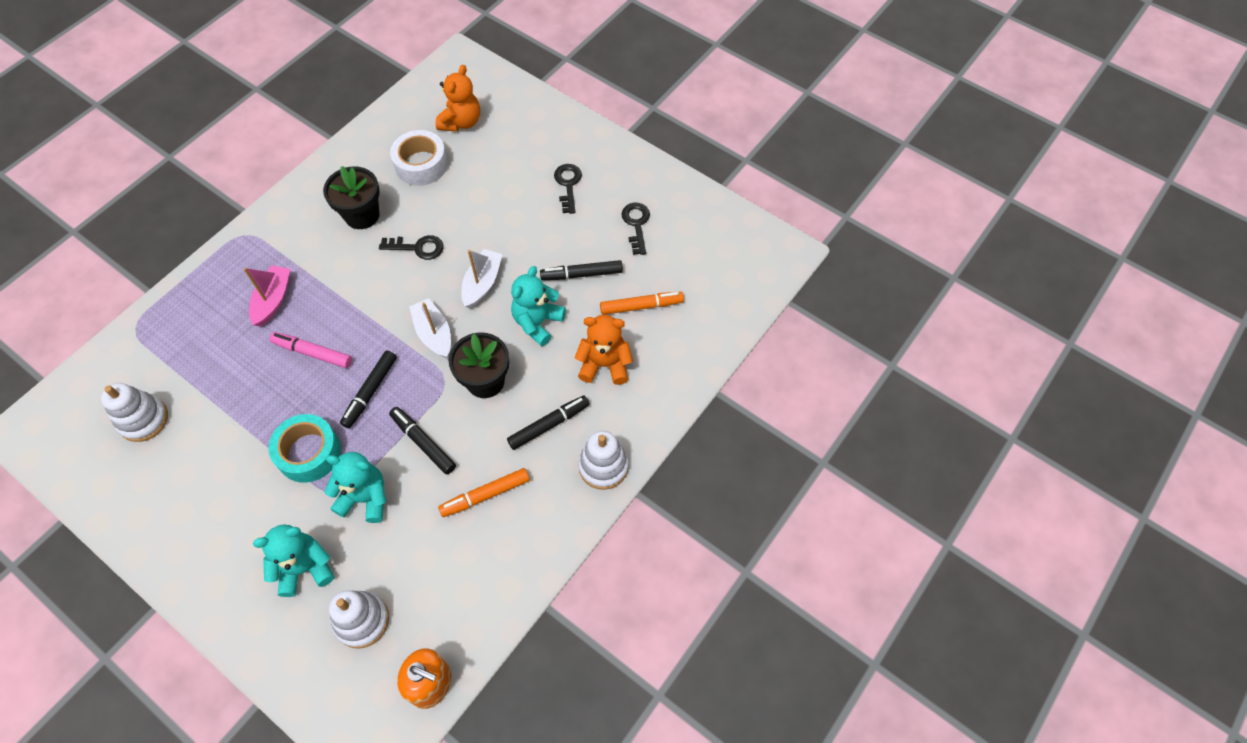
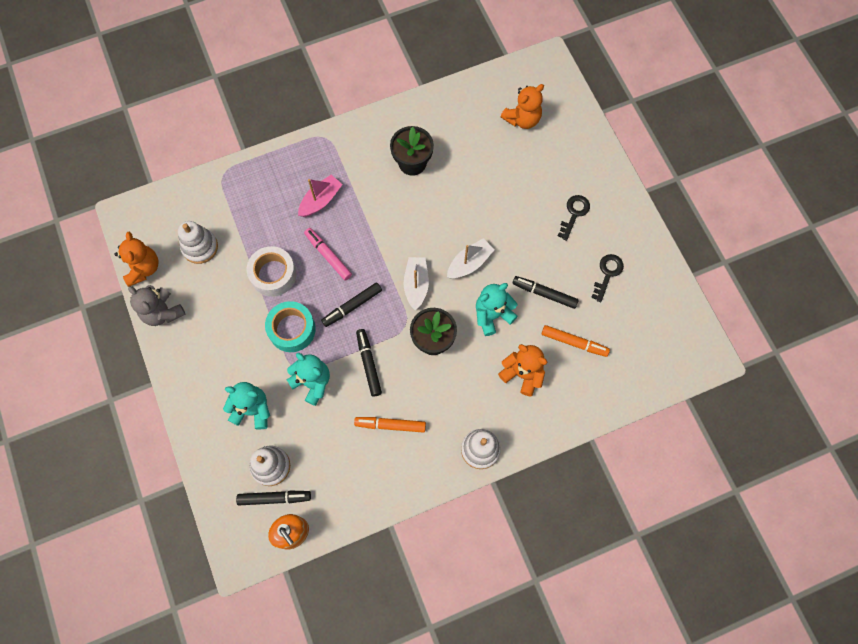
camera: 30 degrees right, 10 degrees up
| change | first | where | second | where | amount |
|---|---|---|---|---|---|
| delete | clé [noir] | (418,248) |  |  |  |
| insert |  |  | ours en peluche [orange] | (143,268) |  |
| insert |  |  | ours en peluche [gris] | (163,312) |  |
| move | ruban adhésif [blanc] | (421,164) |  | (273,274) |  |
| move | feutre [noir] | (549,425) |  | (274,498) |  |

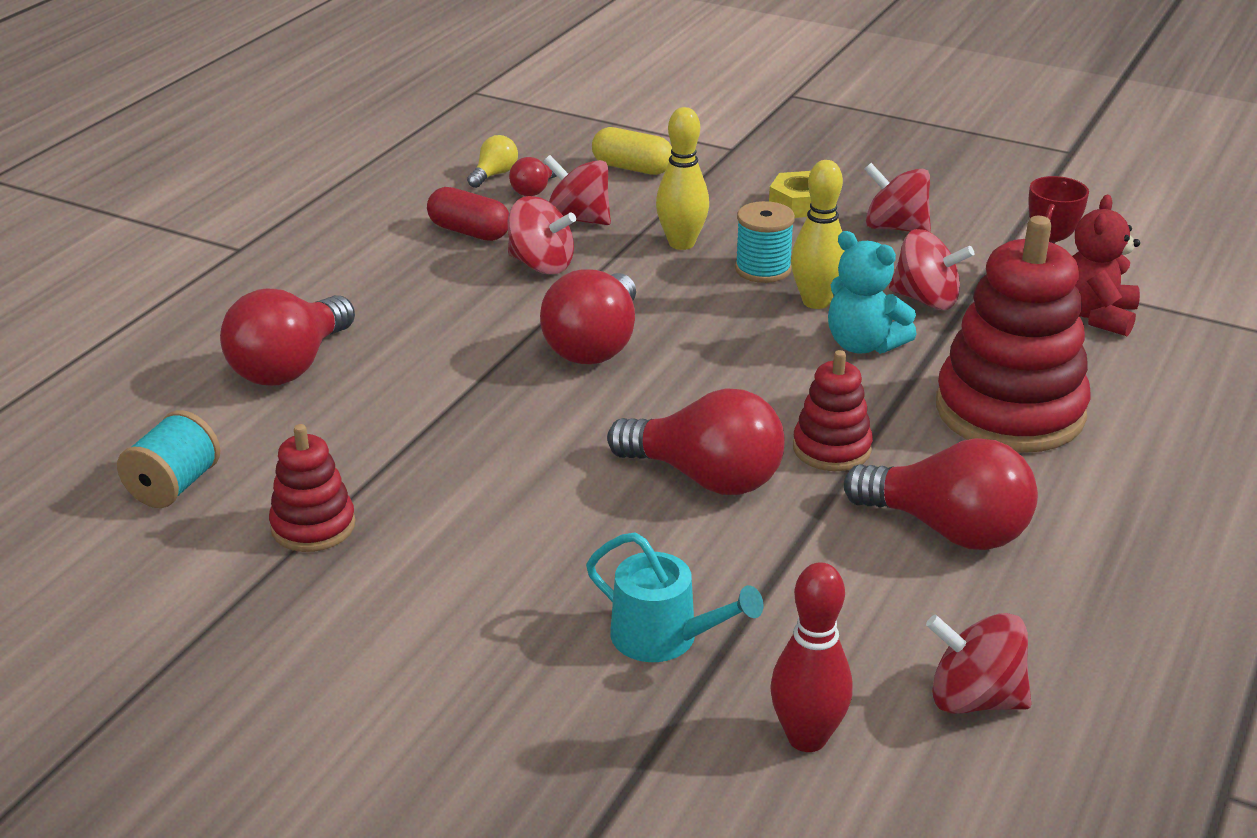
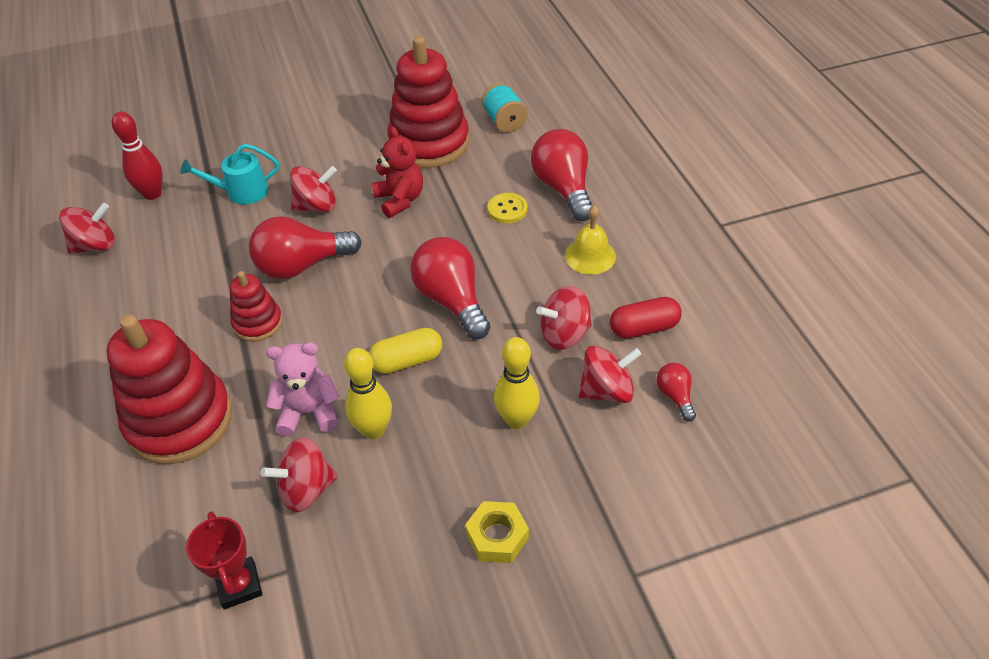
camera: 135 degrees right, 15 degrees up
| change | first | where | second | where | amount |
|---|---|---|---|---|---|
| delete | ampoule [jaune] | (494,175) |  |  |  |
| delete | bobine [turquoise] | (763,269) |  |  |  |
| delete | ampoule [rouge] | (948,529) |  |  |  |
| insert |  |  | bouton [jaune] | (507,209) |  |
| insert |  |  | cloche [jaune] | (590,256) |  |
| move | gélule [jaune] | (632,168) |  | (407,361) |  |
| move | toupie [rouge] | (895,228) |  | (317,206) |  |
| move | ours en peluche [rouge] | (1096,316) |  | (400,200) |  |
| recolor | ours en peluche [turquoise] | (863,345) | ours en peluche [rose] | (309,412) |  |
| resize | jouet à empiler [rouge] | (313,526) |  | (429,143) | x1.95 |

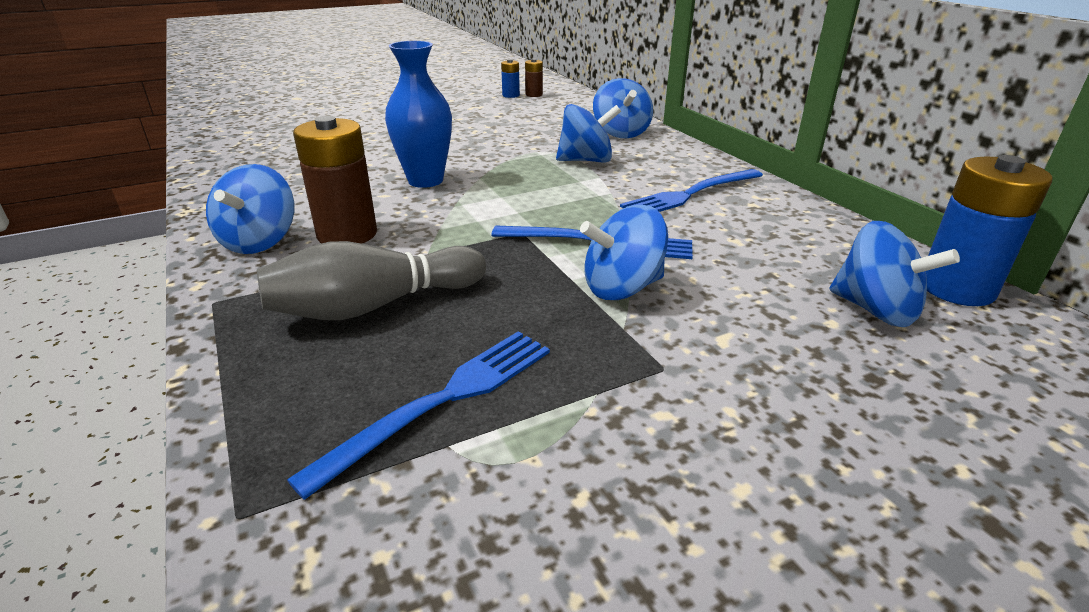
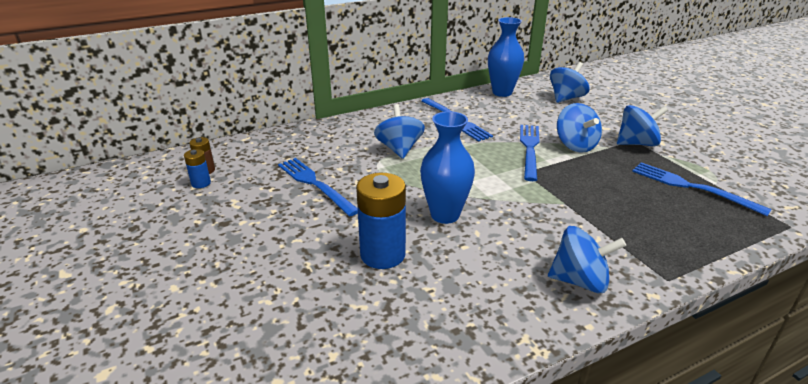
camera: 90 degrees left, 0 degrees up
| change | first | where | second | where | amount |
|---|---|---|---|---|---|
| delete | quille [gris] | (375,306) |  |  |  |
| delete | pile [marron] | (347,234) |  |  |  |
| insert |  |  | fourchette [bleu] | (315,184) |  |
| insert |  |  | vase [bleu] | (502,92) |  |
| move | toupie [bleu] | (621,133) |  | (636,143) |  |
| move | pile [bleu] | (956,288) |  | (382,254) |  |

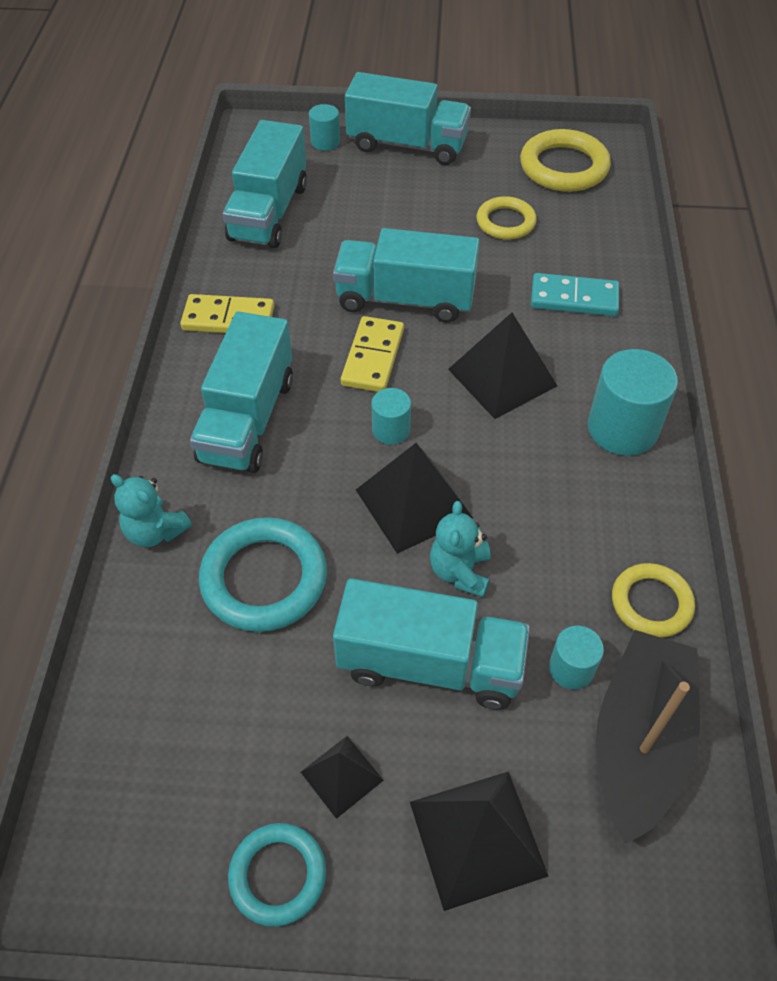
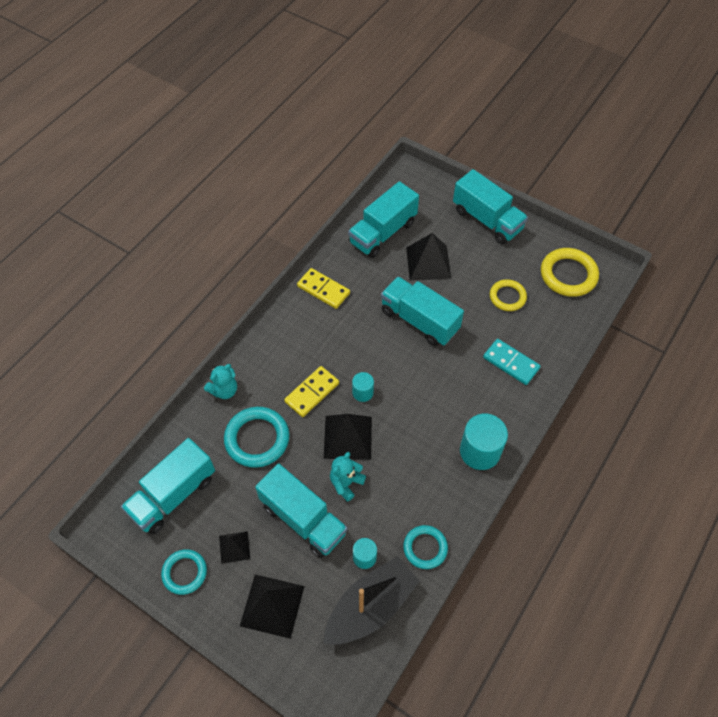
camera: 30 degrees right, 5 degrees up
| change | first | where | second | where | amount |
|---|---|---|---|---|---|
| delete | cylindre [turquoise] | (325,142) |  |  |  |
| move | camion [turquoise] | (248,419) |  | (173,495) |  |
| move | domino [jaune] | (373,357) |  | (312,393) |  |
| move | pyramide [noir] | (502,377) |  | (428,262) |  |
| recolor | anneau [jaune] | (651,603) | anneau [turquoise] | (425,548) |  |
| rotate | ours en peluche [turquoise] | (155,531) |  | (224,390) | 105 degrees counterclockwise |

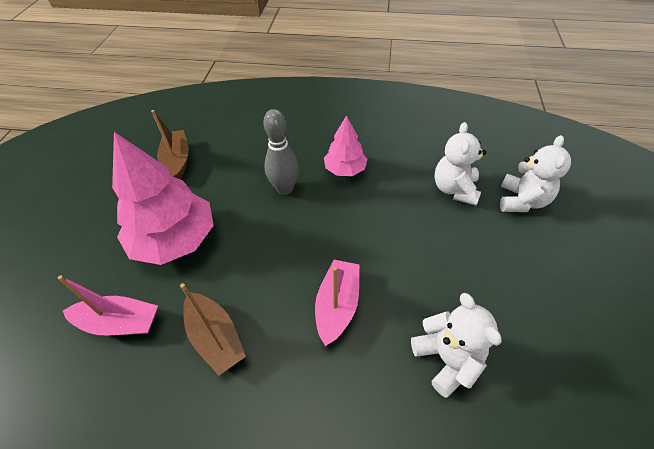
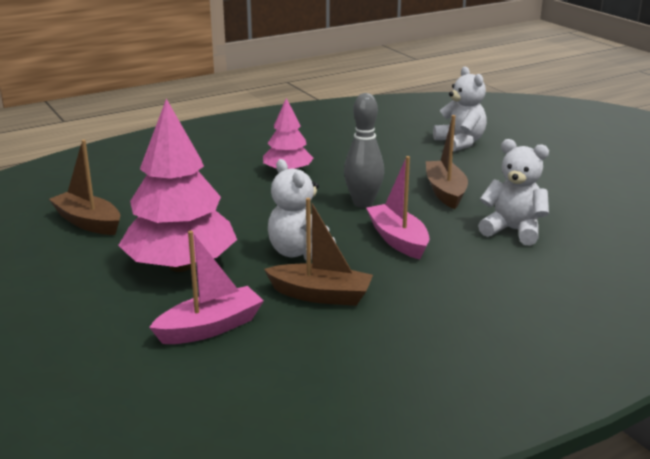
camera: 40 degrees left, 25 degrees down
| change | first | where | second | where | amount |
|---|---|---|---|---|---|
| insert |  |  | bateau [marron] | (445,192) |  |
| move | quille [gris] | (285,189) |  | (363,203) |  |
| move | ours en peluche [blanc] | (454,189) |  | (299,252) |  |

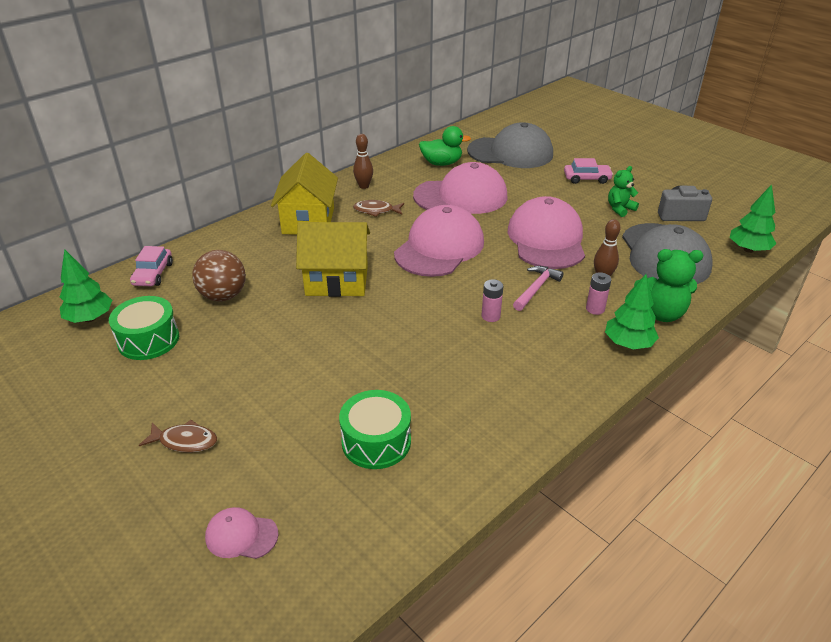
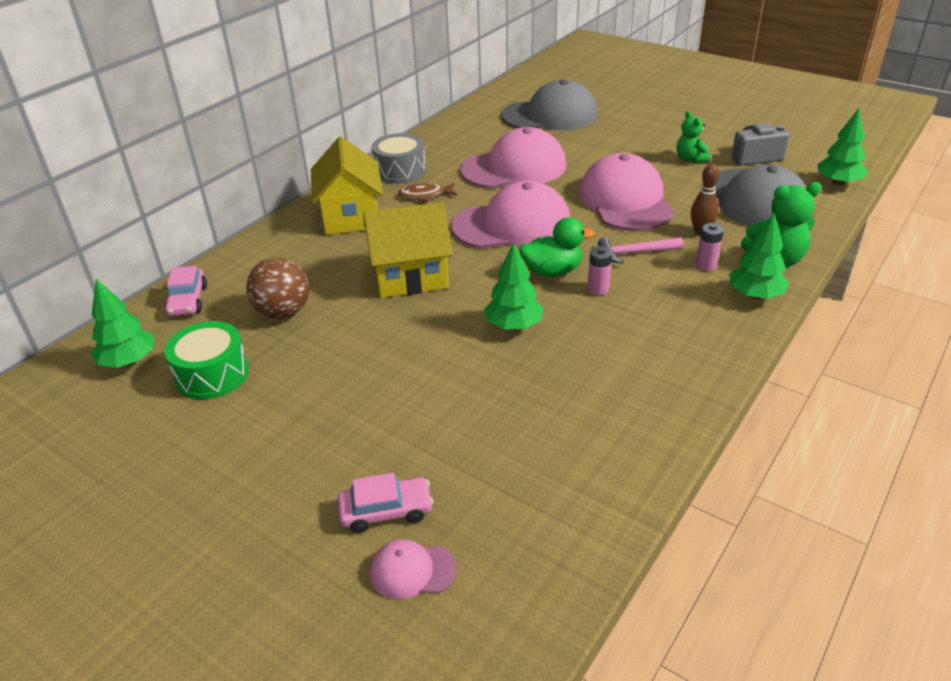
camera: 10 degrees left, 0 degrees up
| change | first | where | second | where | amount |
|---|---|---|---|---|---|
| delete | poisson [marron] | (185,441) |  |  |  |
| delete | tambour [vert] | (376,441) |  |  |  |
| insert |  |  | arbre [vert] | (514,325) |  |
| move | canard [vert] | (441,163) |  | (552,271) |  |
| move | voiture [rose] | (586,178) |  | (386,511) |  |
| replace | quille [marron] | (364,186) | tambour [gris] | (400,171) |  |
| rotate | casquette [rose] | (439,247) |  | (512,225) | 60 degrees clockwise |
| rotate | marteau [rose] | (536,288) |  | (635,253) | 120 degrees counterclockwise |
| rotate | ours en peluche [vert] | (620,209) |  | (690,159) | 60 degrees counterclockwise |

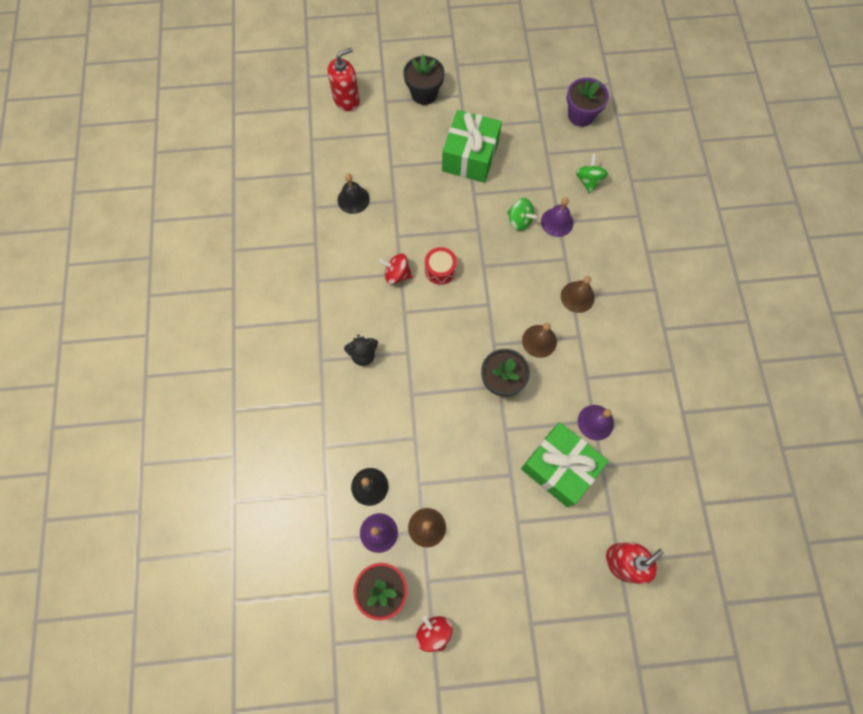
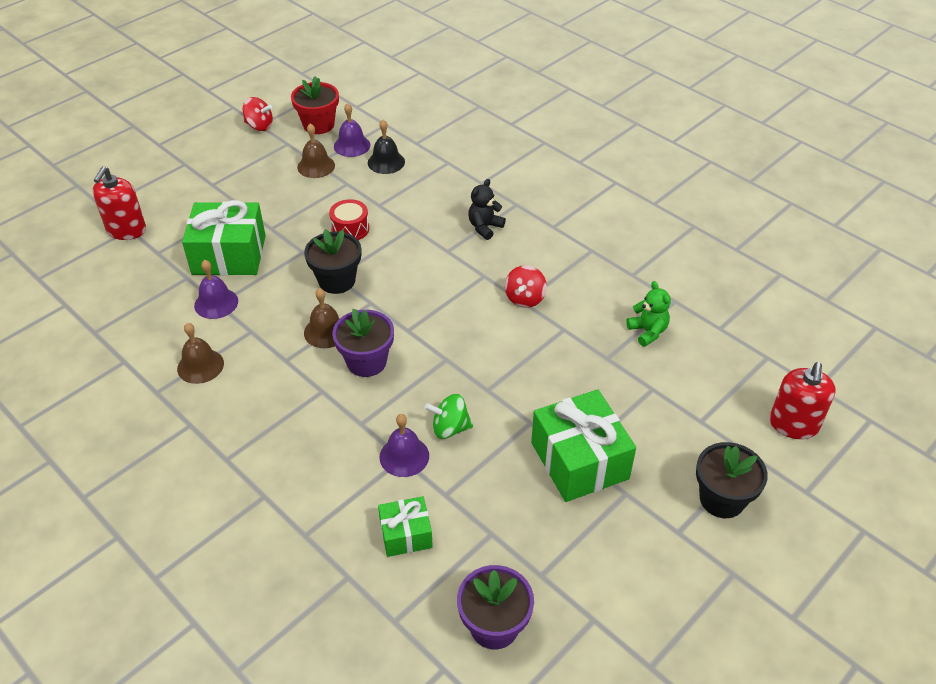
camera: 140 degrees right, 25 degrees down
| change | first | where | second | where | amount |
|---|---|---|---|---|---|
| insert |  |  | pot de fleurs [violet] | (366,362) |  |
| move | tambour [rouge] | (440,270) |  | (350,229) |  |
| move | cloche [marron] | (577,297) |  | (200,366) |  |
| replace | cloche [noir] | (353,199) | ours en peluche [vert] | (648,332) |  |
| replace | toupie [vert] | (588,181) | cadeau [vert] | (406,534) |  |
| rotate | toupie [rouge] | (397,274) |  | (525,298) | 135 degrees clockwise |

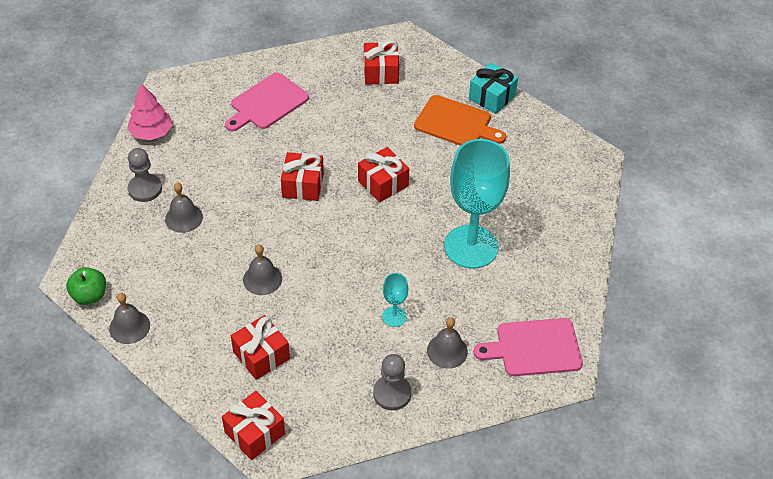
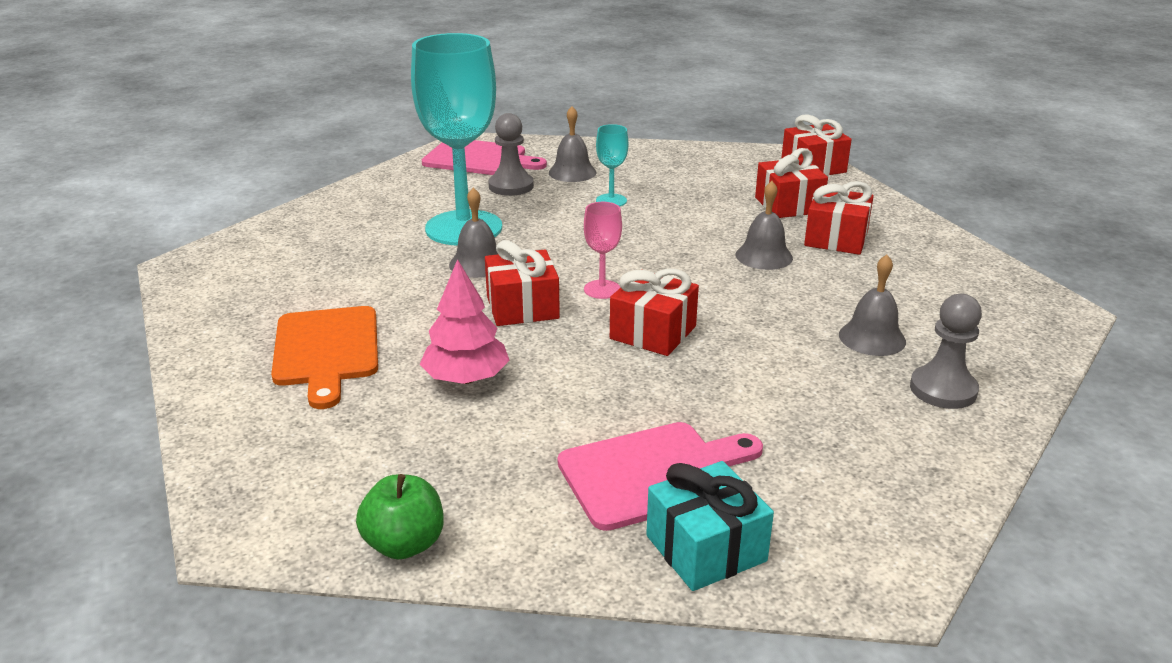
camera: 155 degrees left, 20 degrees down
| change | first | where | second | where | amount |
|---|---|---|---|---|---|
| insert |  |  | verre à pied [rose] | (602,289) |  |
| move | pomme [vert] | (89,296) |  | (404,544) |  |
| move | cloche [gris] | (129,327) |  | (478,264) |  |
| move | arbre [rose] | (151,132) |  | (466,378) |  |
| move | cadeau [rouge] | (381,72) |  | (836,239) |  |
| move | pion [gris] | (392,393) |  | (511,186) |  |
| move | cadeau [turquoise] | (492,97) |  | (705,548) |  |
| rotate | planche à découper [orange] | (456,123) |  | (326,350) | 150 degrees counterclockwise |

